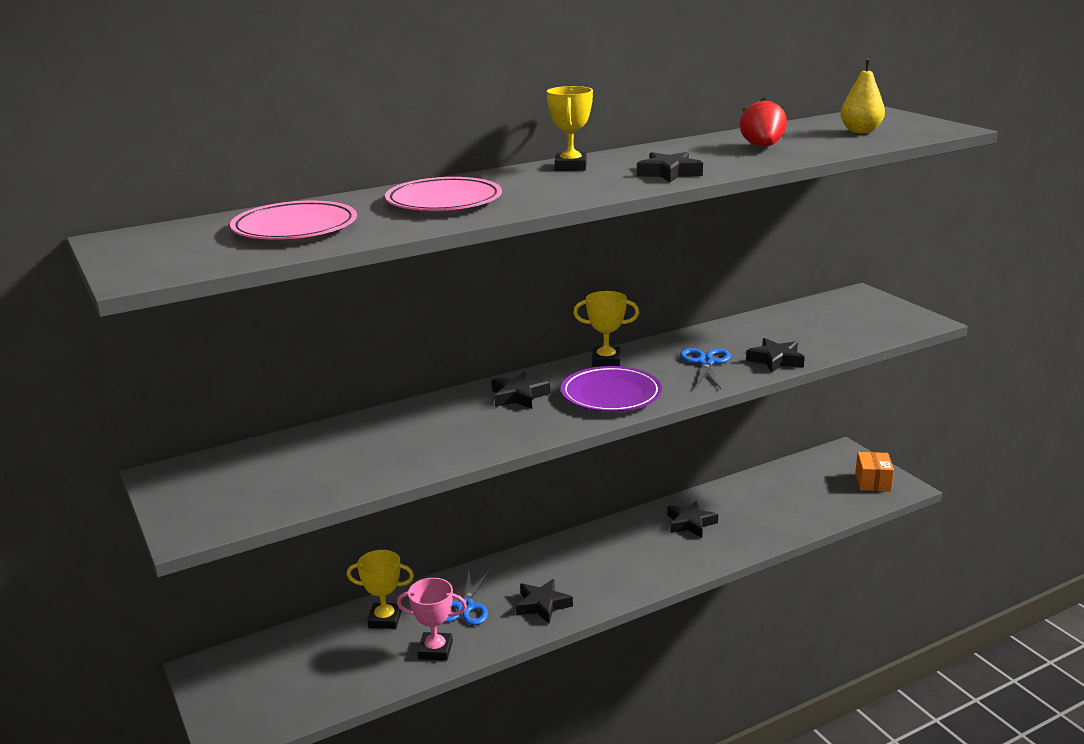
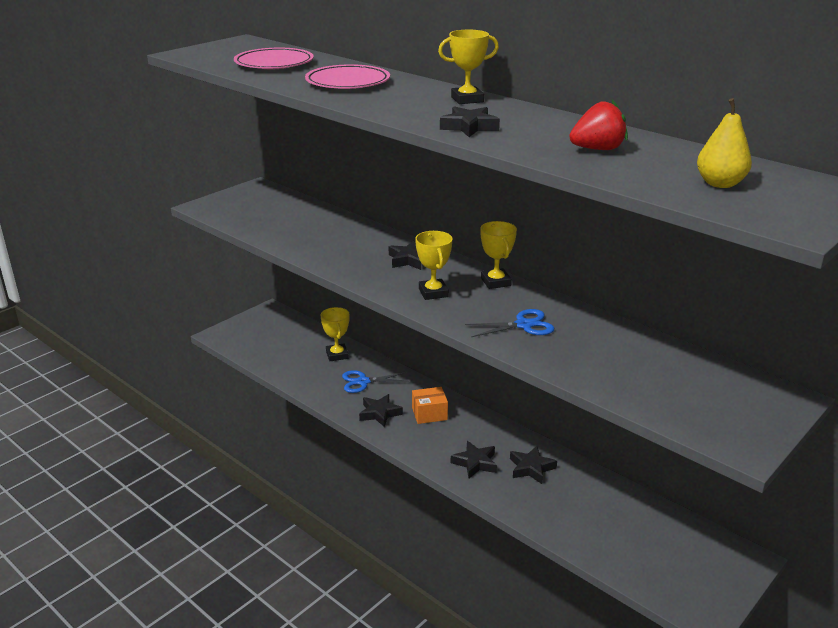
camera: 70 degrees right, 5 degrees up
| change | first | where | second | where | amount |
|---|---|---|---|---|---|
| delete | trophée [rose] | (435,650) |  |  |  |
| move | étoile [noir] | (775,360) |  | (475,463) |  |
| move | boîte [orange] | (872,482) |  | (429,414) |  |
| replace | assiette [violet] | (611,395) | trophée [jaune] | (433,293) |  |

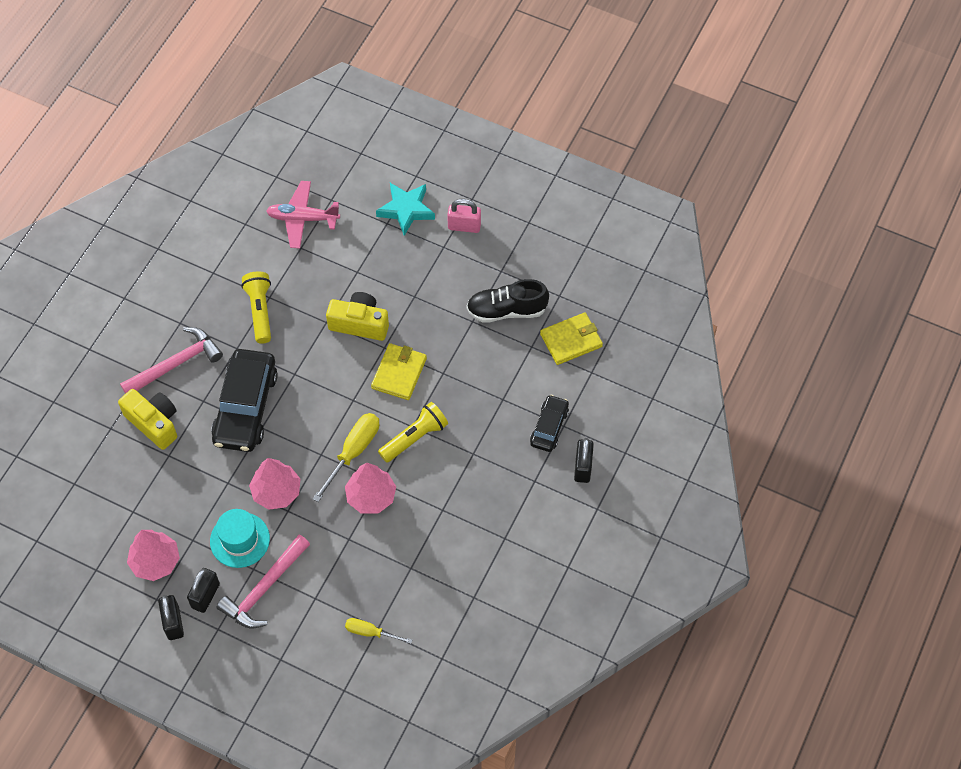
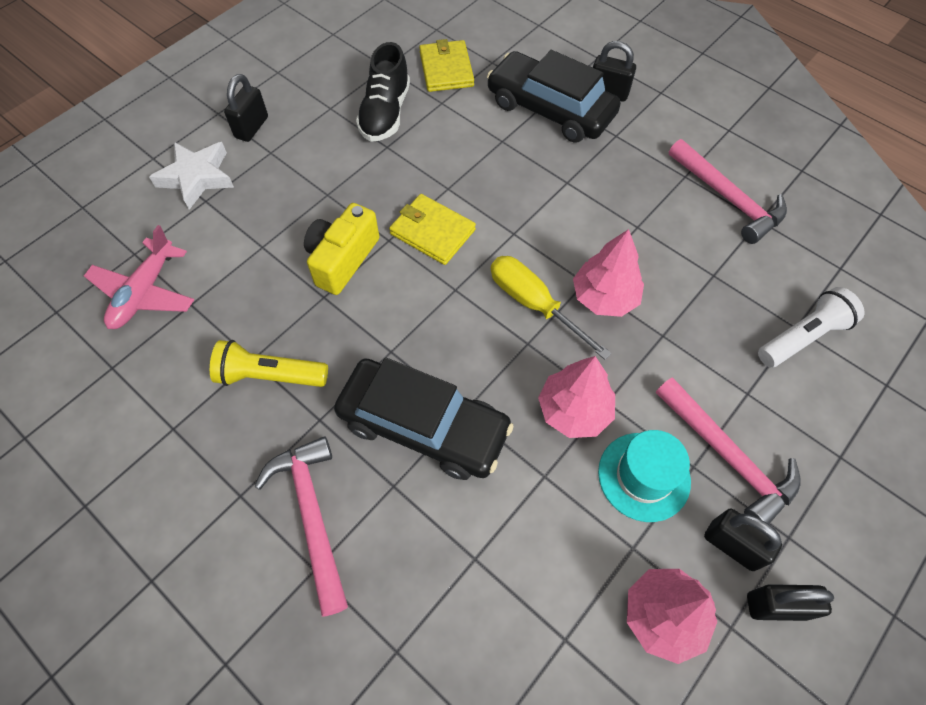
camera: 75 degrees left, 0 degrees up
| change | first | where | second | where | amount |
|---|---|---|---|---|---|
| delete | appareil photo [jaune] | (154,423) |  |  |  |
| delete | lampe de poche [jaune] | (415,438) |  |  |  |
| insert |  |  | marteau [rose] | (728,198) |  |
| replace | tournevis [jaune] | (370,632) | lampe de poche [blanc] | (803,337) |  |
| recolor | étoile [turquoise] | (406,210) | étoile [blanc] | (196,177) |  |
| recolor | cadenas [rose] | (464,226) | cadenas [noir] | (251,127) |  |
| resize | voiture [noir] | (549,427) |  | (550,109) | x1.85 |

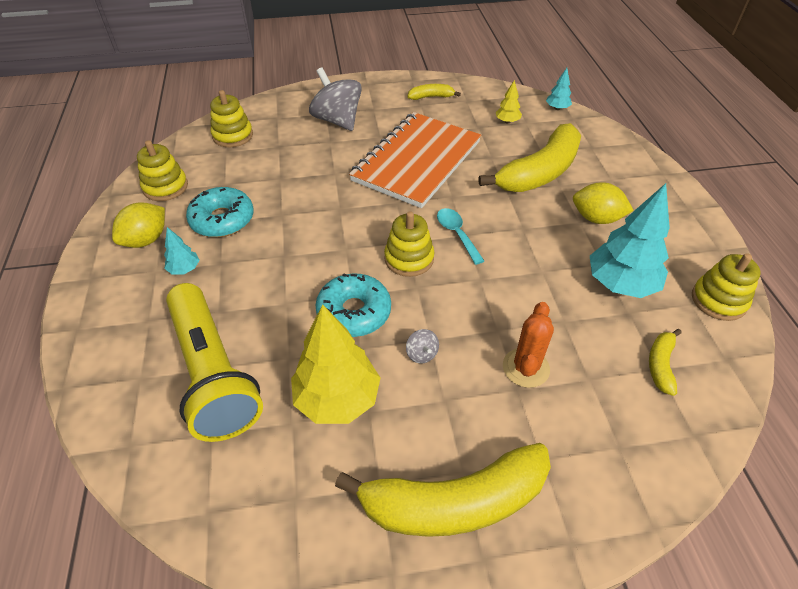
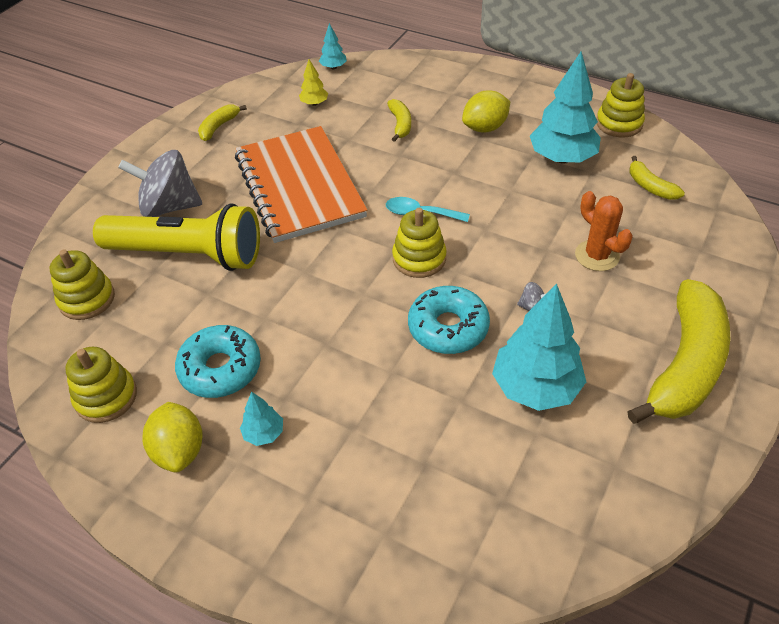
camera: 50 degrees left, 0 degrees up
| change | first | where | second | where | amount |
|---|---|---|---|---|---|
| move | lampe de poche [jaune] | (213,374) |  | (188,255) |  |
| recolor | arbre [jaune] | (337,399) | arbre [turquoise] | (535,387) |  |
| resize | banane [jaune] | (540,172) |  | (400,124) | x0.45 |

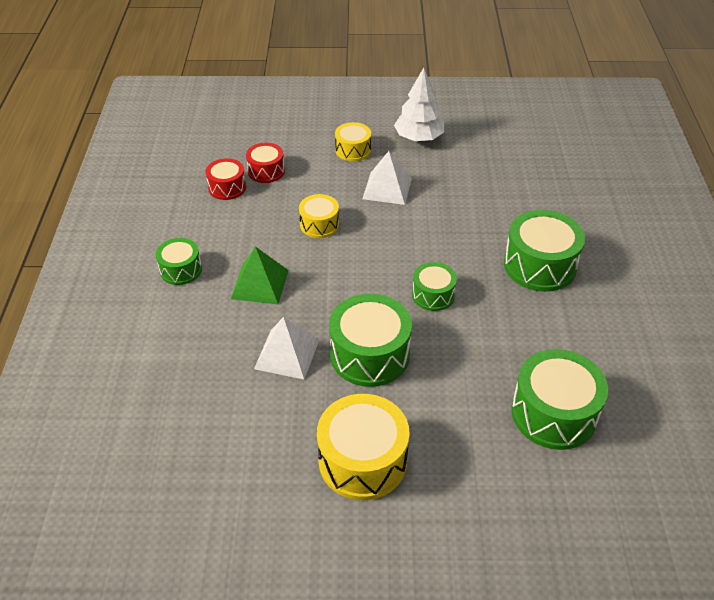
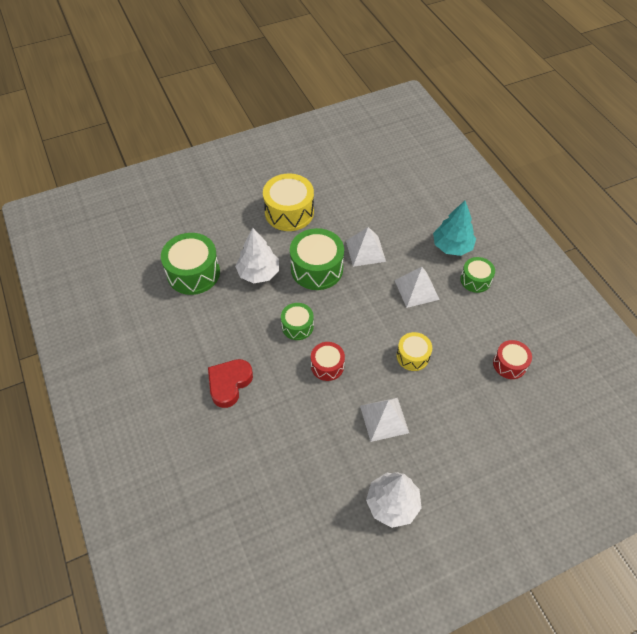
camera: 155 degrees right, 10 degrees up
| change | first | where | second | where | amount |
|---|---|---|---|---|---|
| delete | tambour [jaune] | (353,150) |  |  |  |
| insert |  |  | arbre [blanc] | (258,273) |  |
| insert |  |  | arbre [turquoise] | (452,246) |  |
| move | tambour [rouge] | (266,171) |  | (327,366) |  |
| replace | tambour [vert] | (539,265) | cœur [rouge] | (229,384) |  |
| recolor | pyramide [vert] | (260,284) | pyramide [blanc] | (416,289) |  |

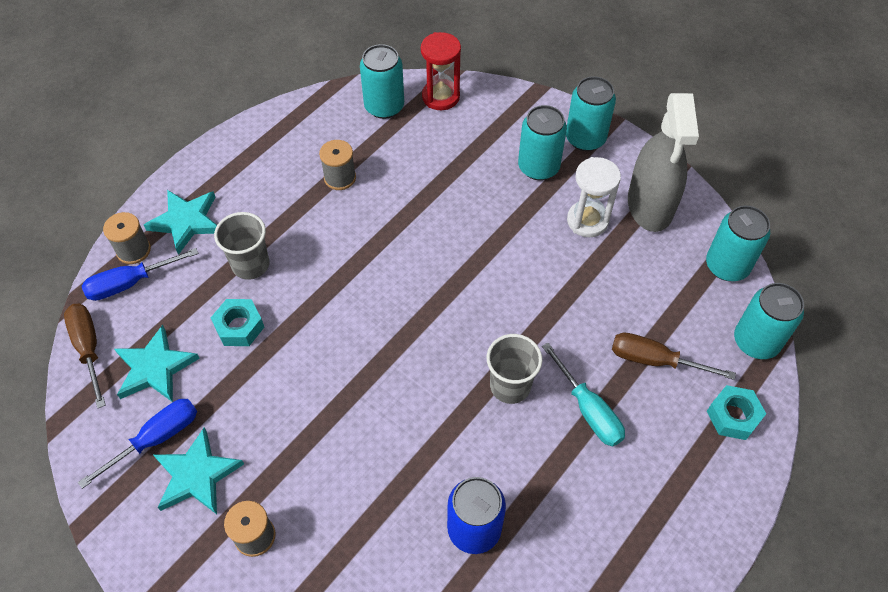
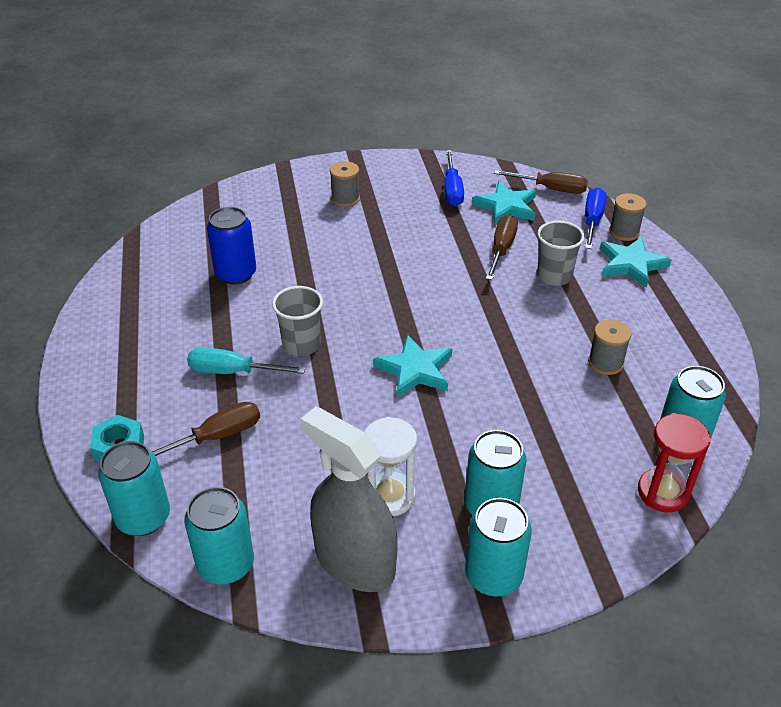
camera: 130 degrees right, 15 degrees down
| change | first | where | second | where | amount |
|---|---|---|---|---|---|
| move | étoile [turquoise] | (196,475) |  | (415,370) |  |
| replace | écrou [turquoise] | (239,327) | tournevis [marron] | (501,249) |  |

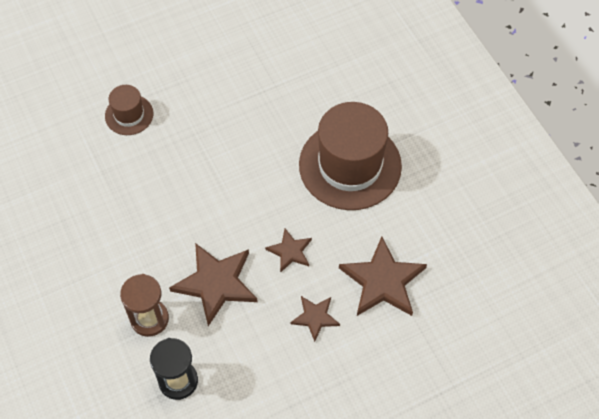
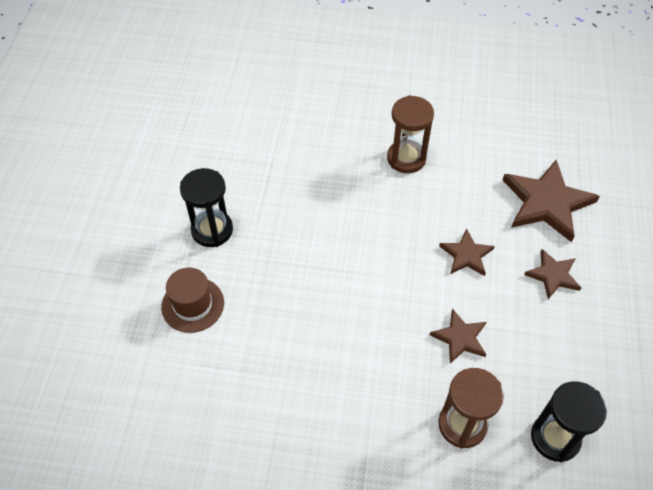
camera: 55 degrees left, 5 degrees down
| change | first | where | second | where | amount |
|---|---|---|---|---|---|
| insert |  |  | sablier [noir] | (212,230) |  |
| replace | chapeau [marron] | (350,165) | sablier [marron] | (406,158) |  |
| resize | étoile [marron] | (216,283) |  | (460,338) | x0.55 |

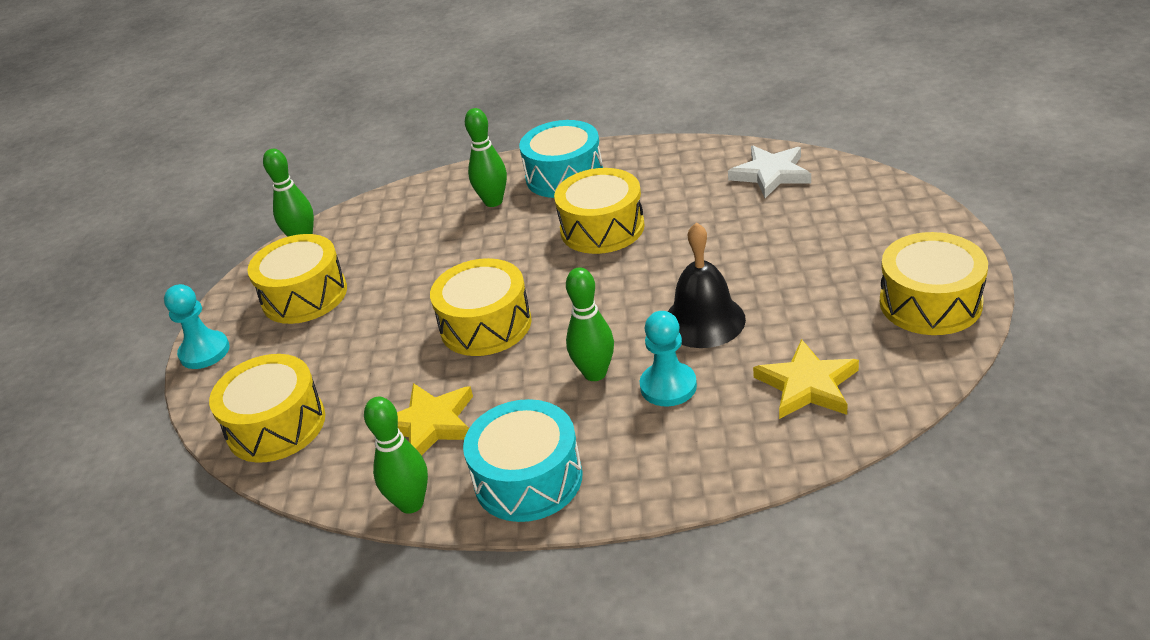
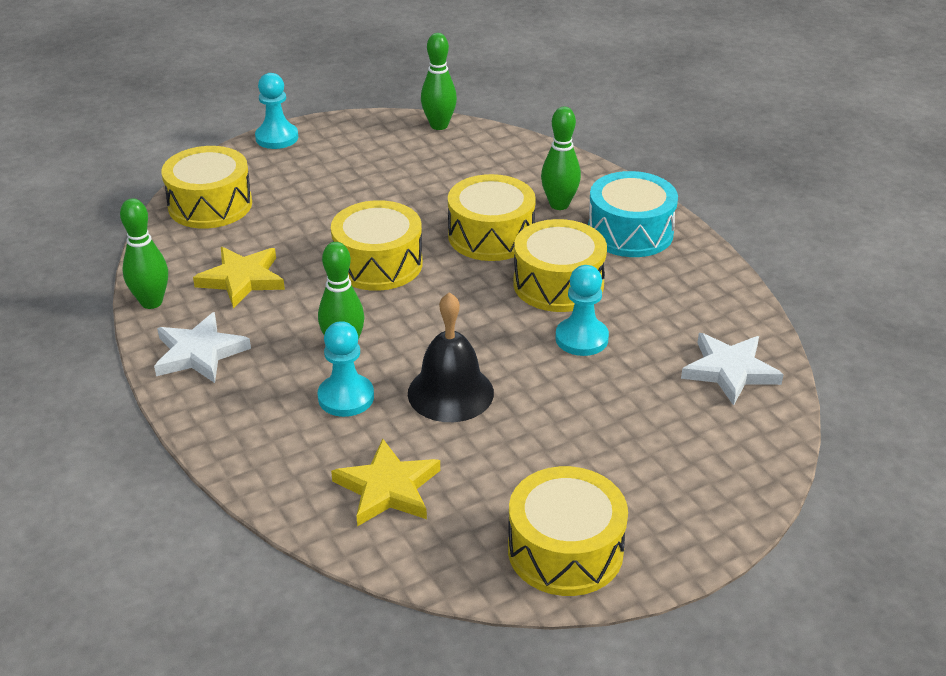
camera: 55 degrees right, 0 degrees up
| change | first | where | second | where | amount |
|---|---|---|---|---|---|
| insert |  |  | pion [turquoise] | (581,338) |  |
| move | tambour [jaune] | (304,296) |  | (491,236) |  |
| replace | tambour [turquoise] | (528,479) | étoile [blanc] | (199,353) |  |

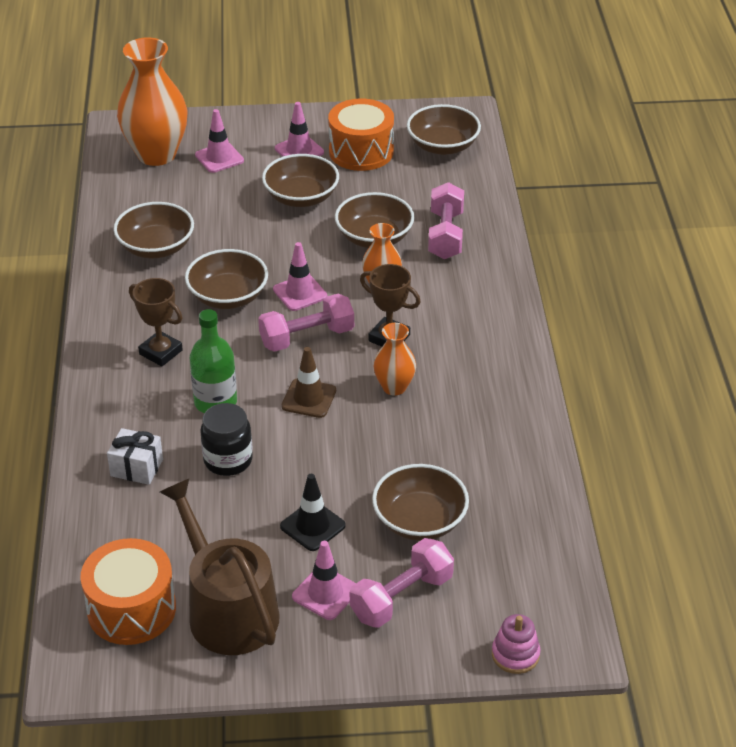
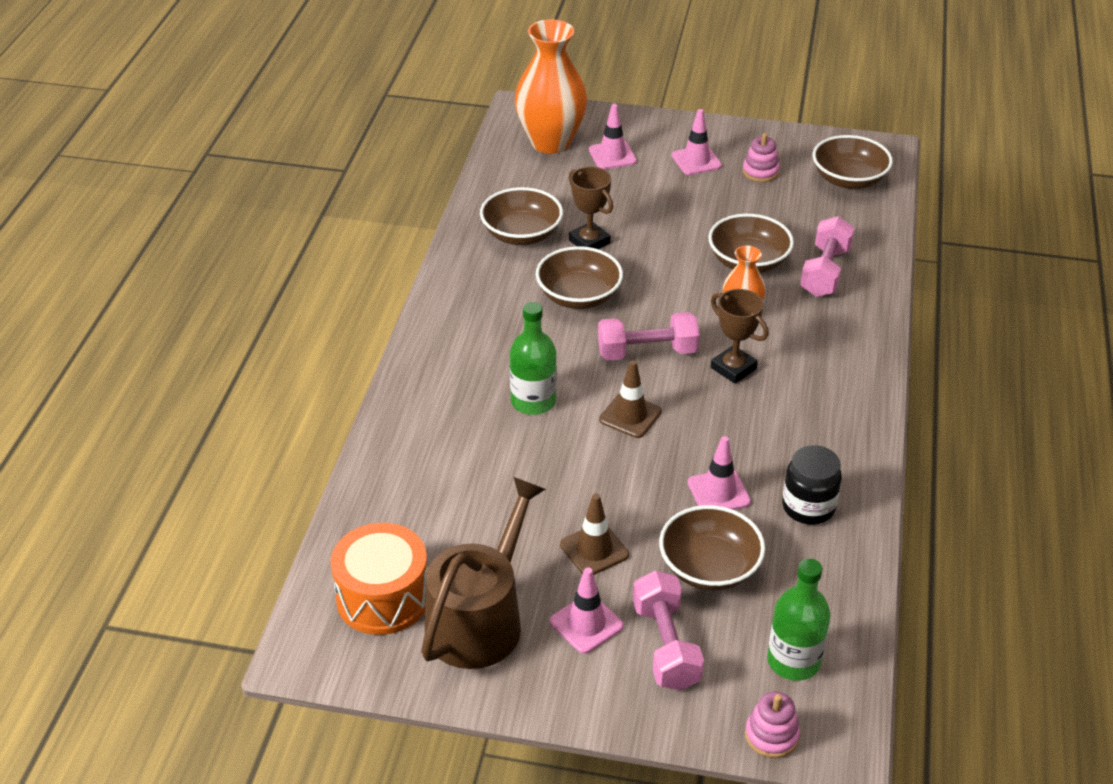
camera: 15 degrees right, 0 degrees up
| change | first | where | second | where | amount |
|---|---|---|---|---|---|
| delete | cadeau [blanc] | (136,468) |  |  |  |
| delete | bol [marron] | (301,197) |  |  |  |
| delete | vase [orange] | (394,387) |  |  |  |
| insert |  |  | bouteille [vert] | (793,661) |  |
| move | trophée [marron] | (161,352) |  | (589,242) |  |
| move | bocal [noir] | (228,460) |  | (808,507) |  |
| move | cône de chantier [rose] | (300,293) |  | (718,492) |  |
| replace | tambour [orange] | (361,151) | jouet à empiler [rose] | (760,172) |  |
| recolor | cône de chantier [noir] | (312,526) | cône de chantier [marron] | (594,550) |  |
| rotate | arrosoir [marron] | (227,610) |  | (479,619) | 45 degrees clockwise |
| rotate | haltère [rose] | (401,597) |  | (665,645) | 75 degrees counterclockwise |

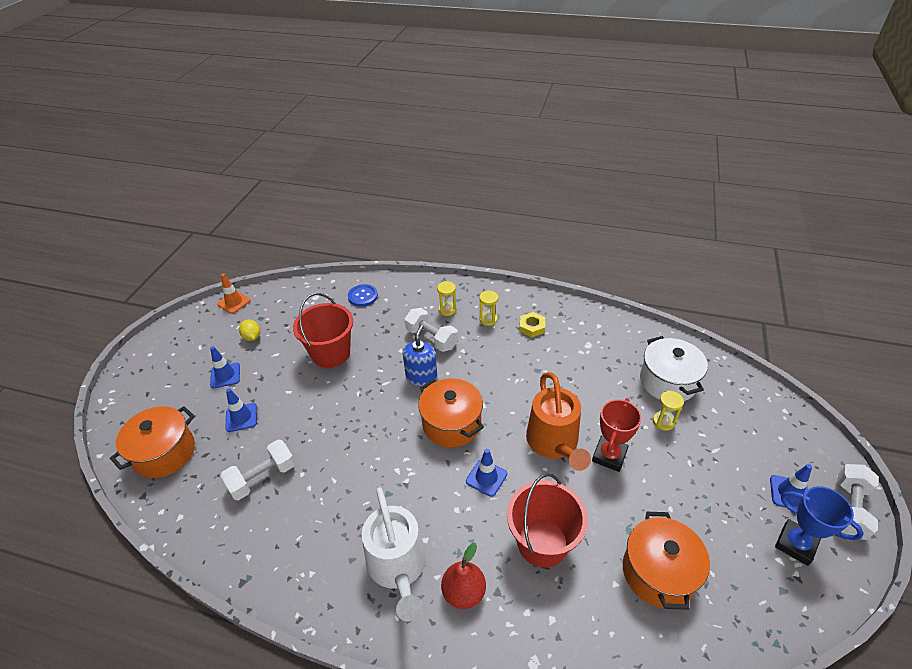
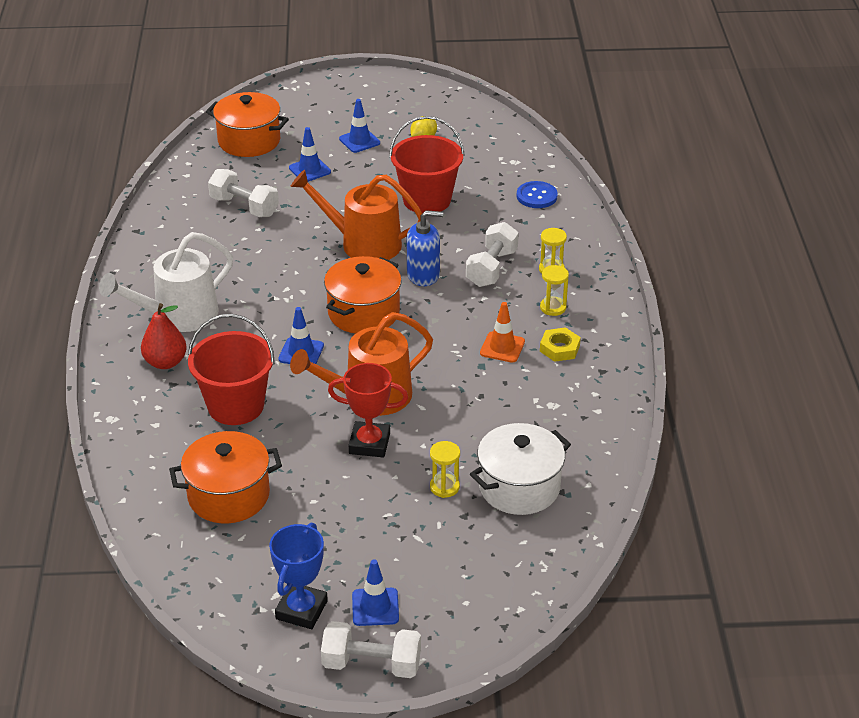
camera: 70 degrees right, 5 degrees down
| change | first | where | second | where | amount |
|---|---|---|---|---|---|
| insert |  |  | arrosoir [orange] | (363,243) |  |
| move | cône de chantier [orange] | (234,302) |  | (502,347) |  |

